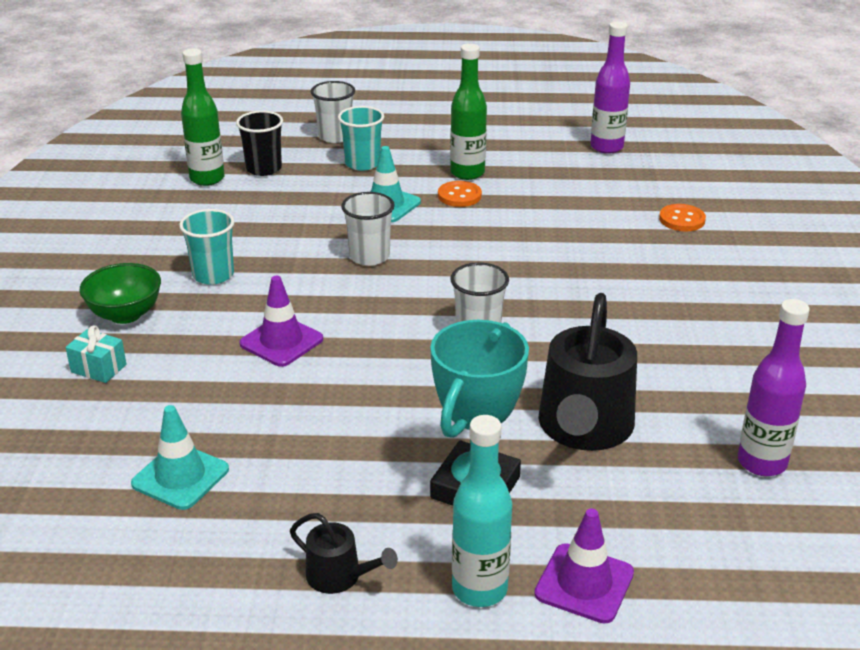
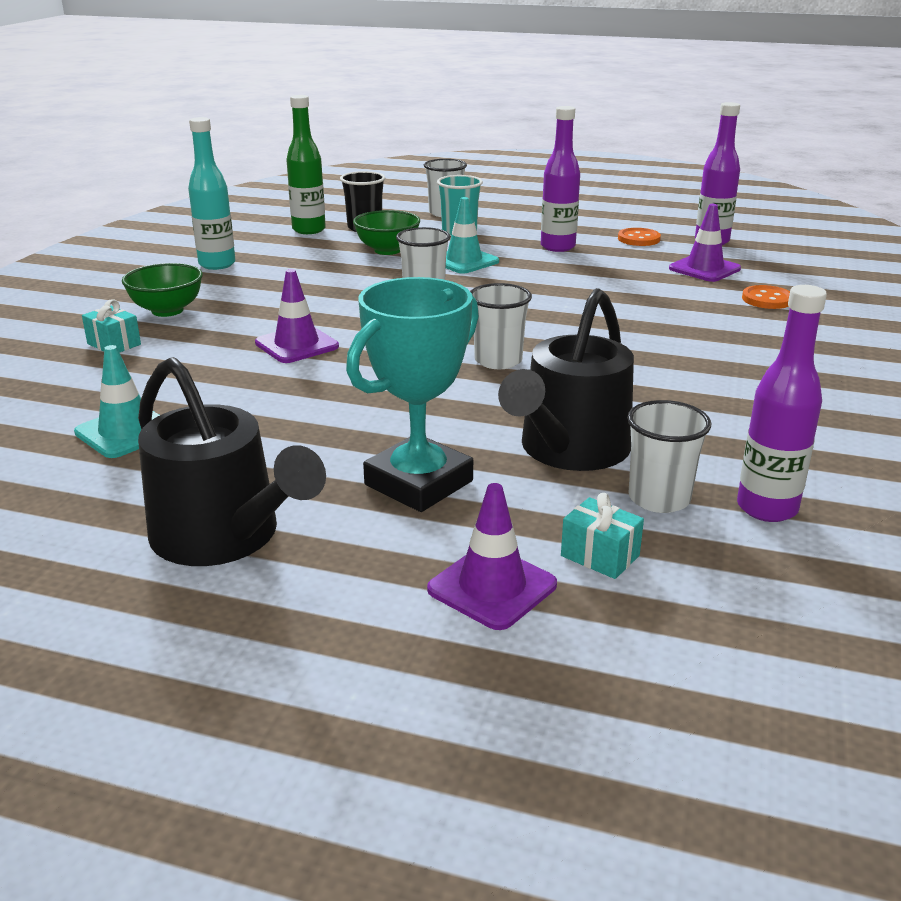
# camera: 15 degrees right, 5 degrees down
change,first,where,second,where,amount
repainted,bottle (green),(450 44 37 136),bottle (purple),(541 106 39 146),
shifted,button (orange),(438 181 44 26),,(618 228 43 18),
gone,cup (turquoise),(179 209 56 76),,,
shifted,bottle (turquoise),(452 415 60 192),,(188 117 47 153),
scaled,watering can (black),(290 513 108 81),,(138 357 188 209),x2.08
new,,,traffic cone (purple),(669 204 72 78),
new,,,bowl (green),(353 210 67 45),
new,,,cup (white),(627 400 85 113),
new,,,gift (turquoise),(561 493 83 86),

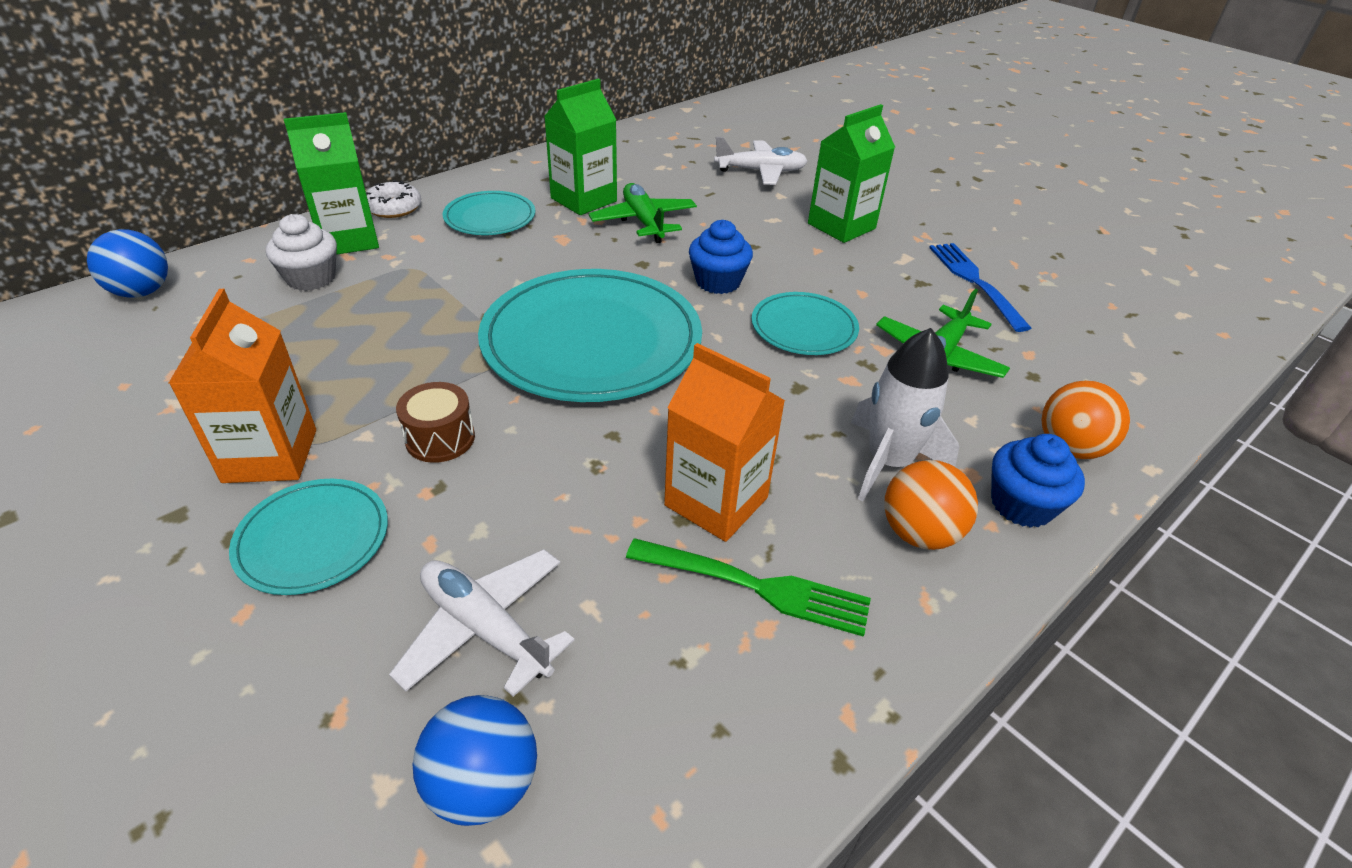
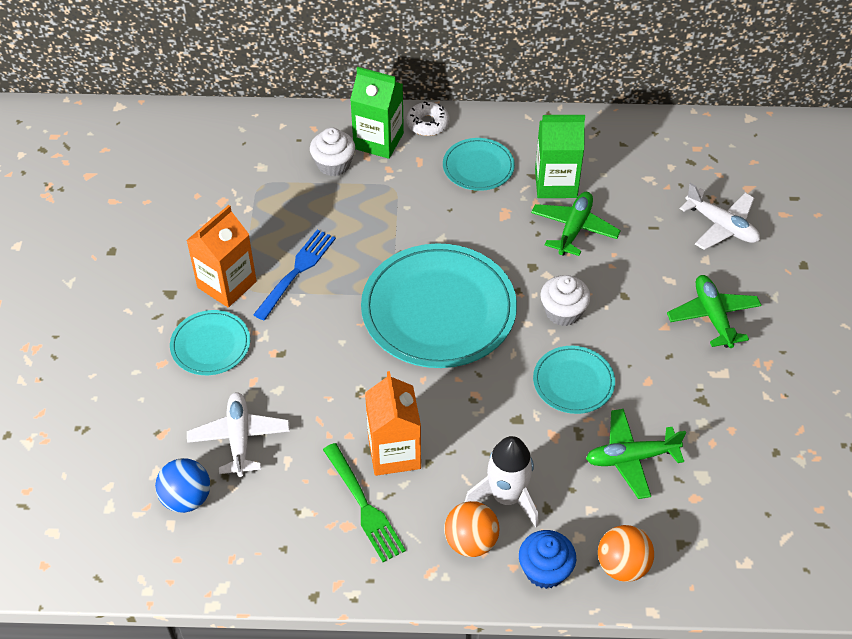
# camera: 45 degrees right, 10 degrees up
change,first,where,second,where,amount
swapped,carton (green),(808 104 87 139),plane (green),(667 275 94 73),
repainted,cupcake (blue),(689 220 64 74),cupcake (white),(540 275 51 51),
gone,ball (blue),(87 229 81 69),,,
shifted,fork (blue),(929 243 102 89),,(253 229 83 91),
gone,drum (brown),(396 382 79 81),,,

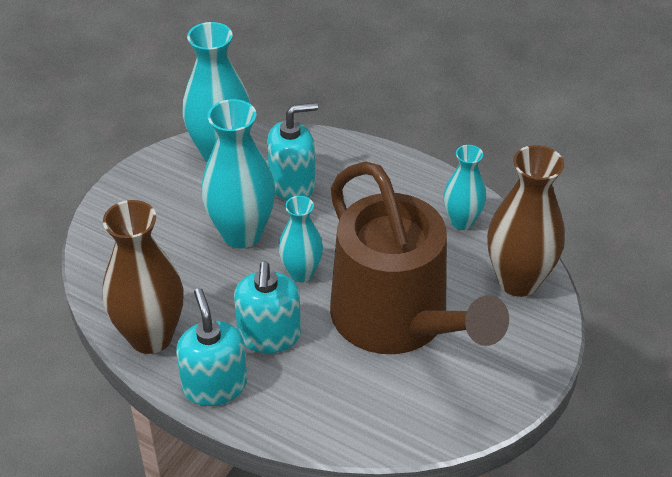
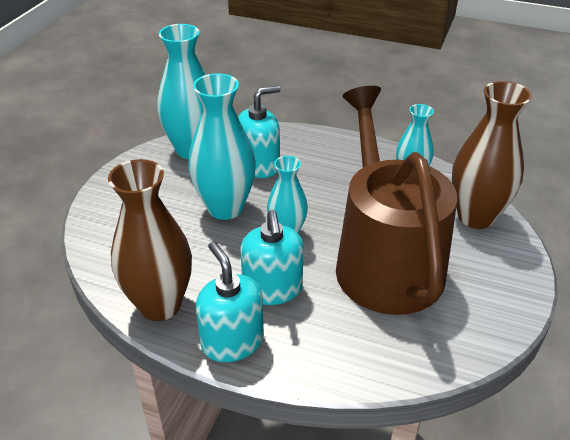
# camera: 10 degrees left, 5 degrees down
change,first,where,second,where,amount
rotated,watering can (brown),(330 161 179 193),,(336 86 121 229),150 degrees counterclockwise

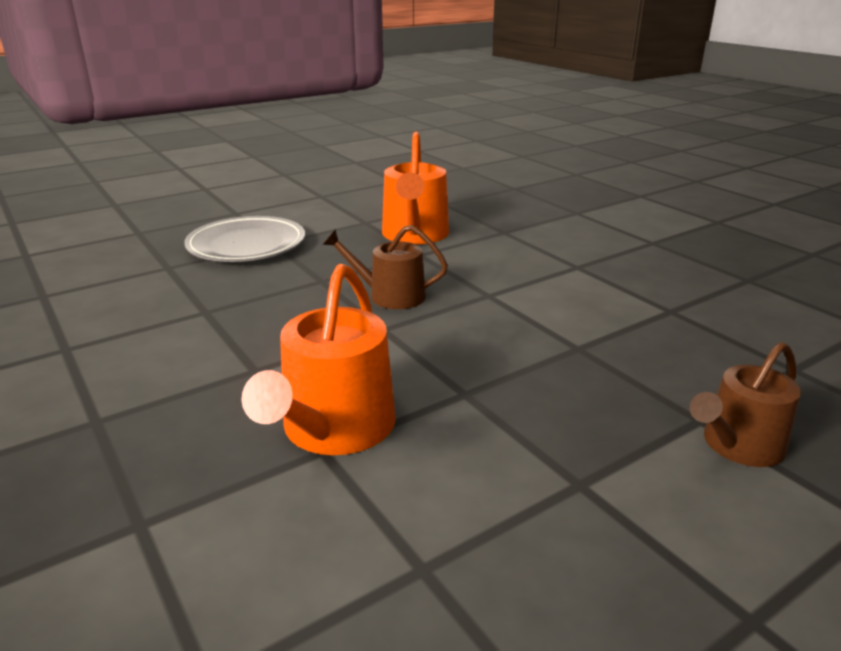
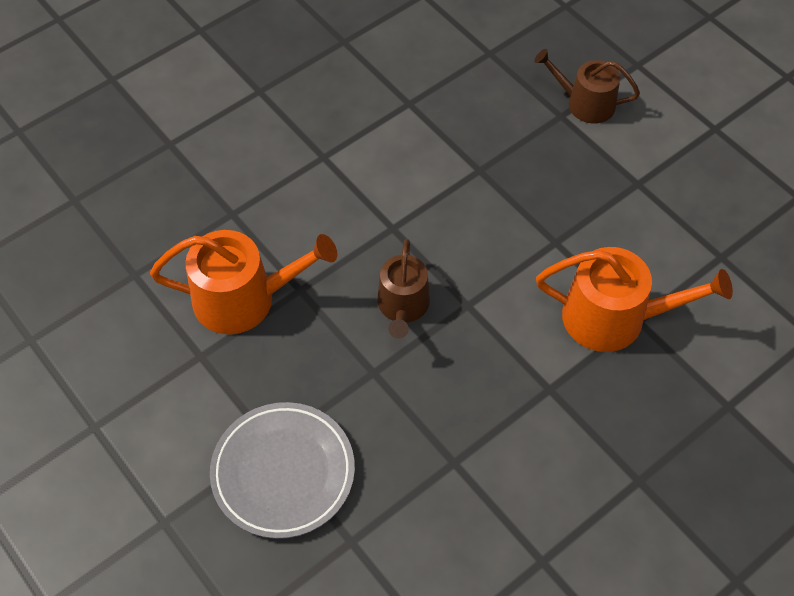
# camera: 95 degrees left, 30 degrees up
change,first,where,second,where,amount
rotated,watering can (brown),(690 342 111 125),,(534 49 106 75),150 degrees clockwise

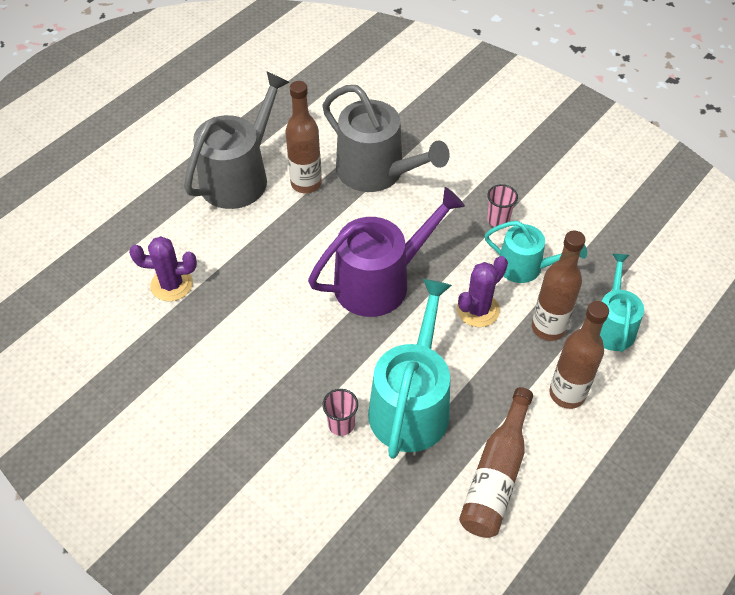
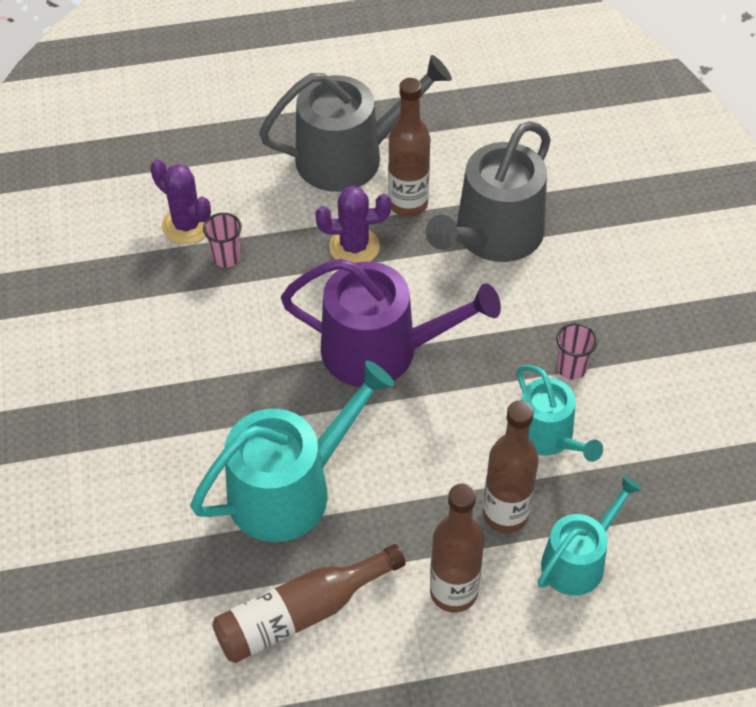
# camera: 40 degrees right, 0 degrees up
change,first,where,second,where,amount
rotated,watering can (grey),(323 85 127 107),,(426 121 125 141),45 degrees clockwise
shifted,cactus (purple),(457 256 51 71),,(315 186 77 77),
shifted,cup (pink),(322 389 36 47),,(203 213 39 54),

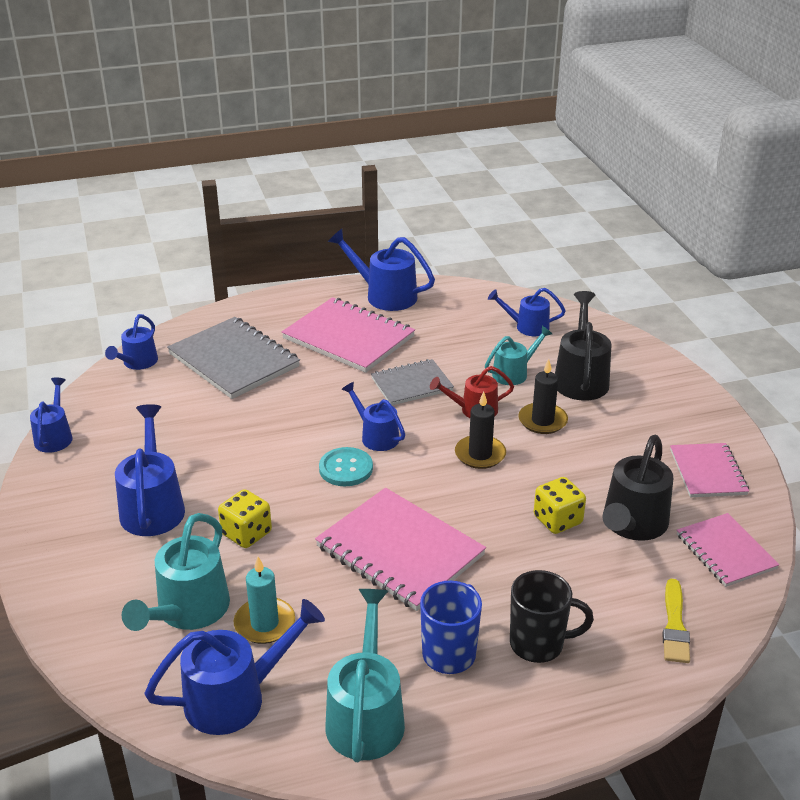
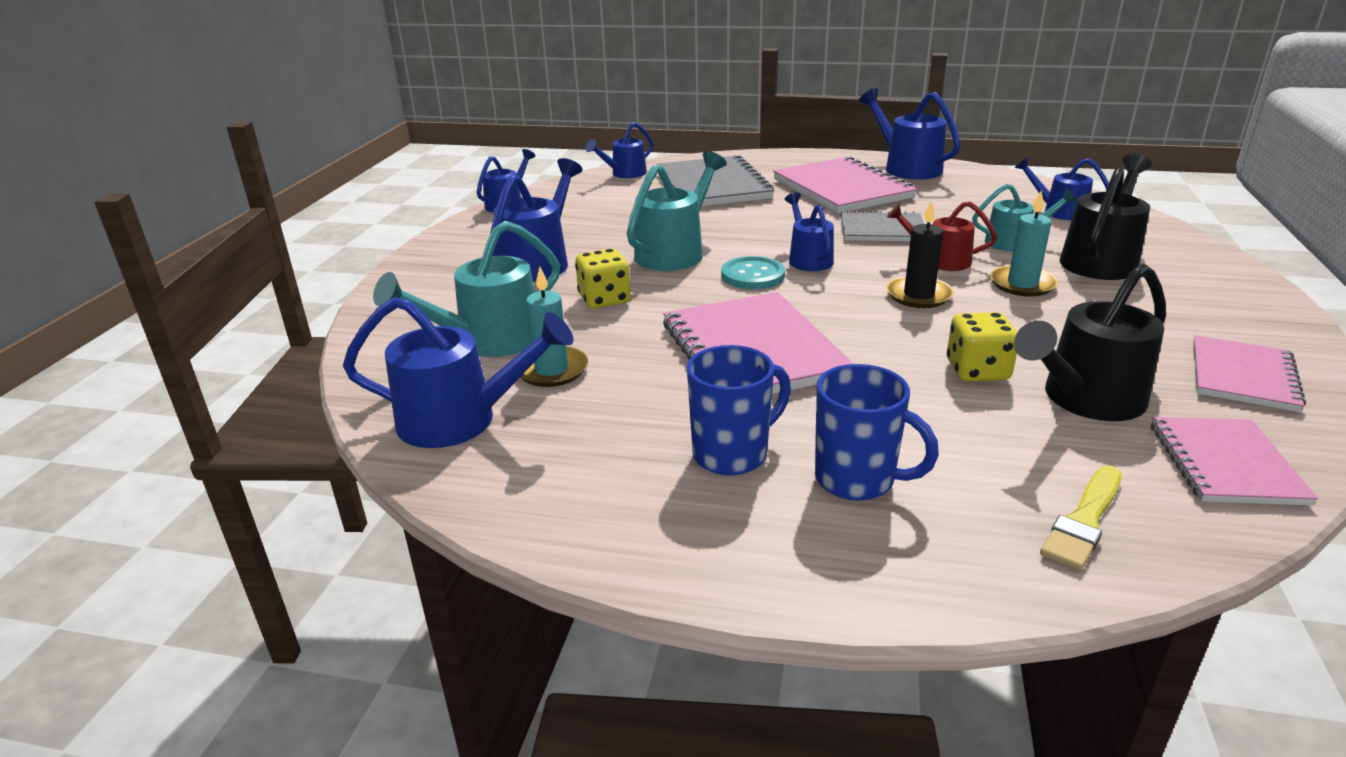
# camera: 30 degrees right, 5 degrees down
change,first,where,second,where,amount
repainted,candle (black),(518 359 50 75),candle (turquoise),(990 190 68 107),
repainted,mug (black),(510 570 84 93),mug (blue),(815 364 124 137),
shifted,watering can (turquoise),(325 589 80 173),,(627 151 100 120),

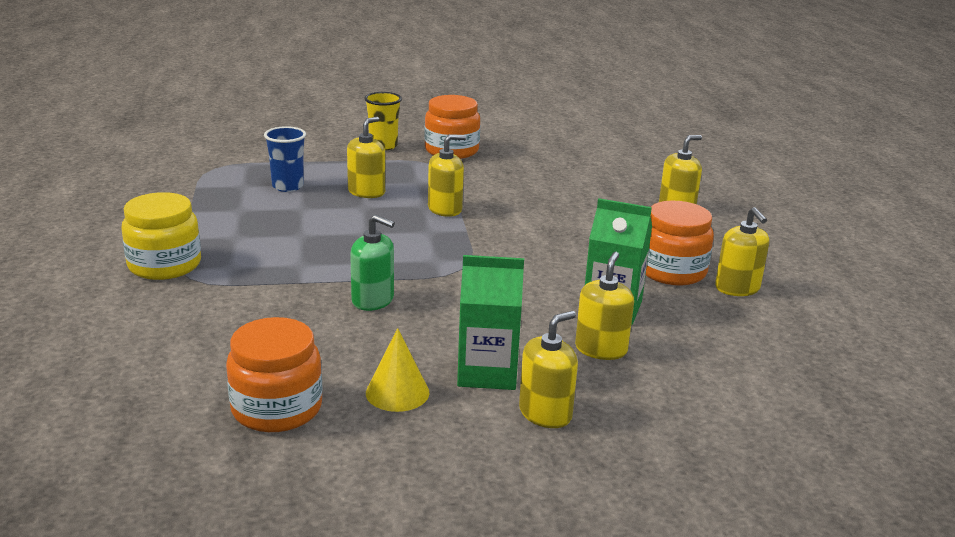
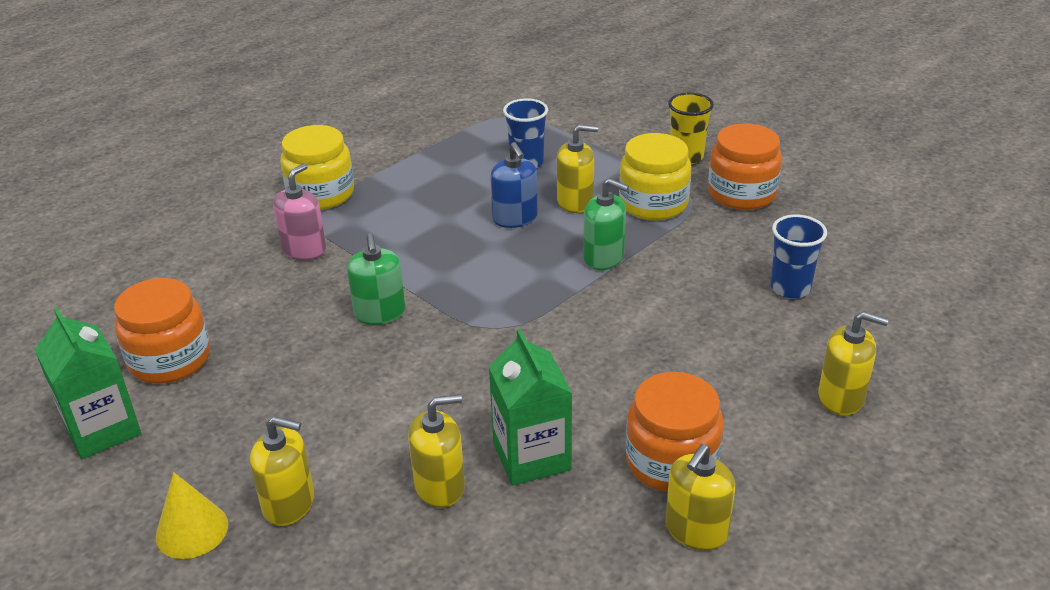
# camera: 55 degrees right, 10 degrees up
change,first,where,second,where,amount
repainted,soap dispenser (yellow),(428 134 38 83),soap dispenser (green),(583 178 46 92),
shifted,carton (green),(457 255 67 135),,(35 308 106 151),
shifted,cone (yellow),(366 328 64 84),,(156 472 72 87),
new,,,jar (yellow),(619 133 72 87),
new,,,soap dispenser (blue),(490 142 48 86),
new,,,soap dispenser (pink),(273 163 53 97),
new,,,cup (blue),(770 215 57 84),

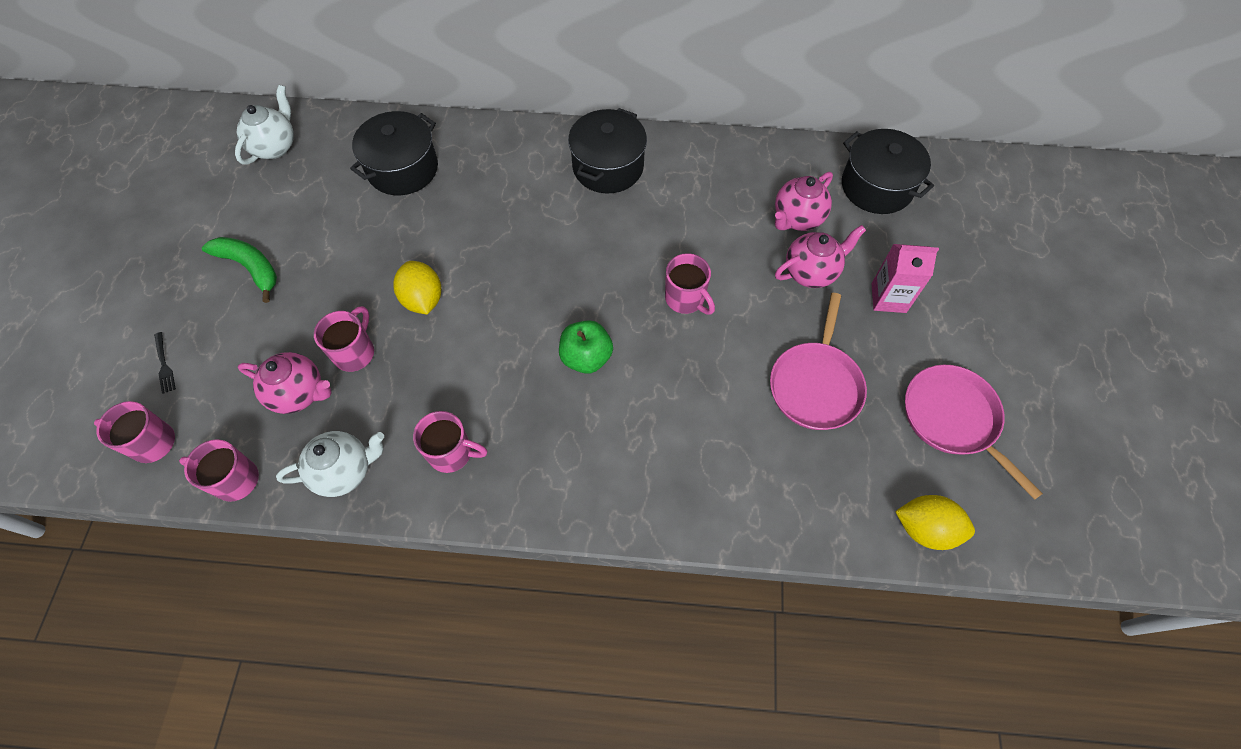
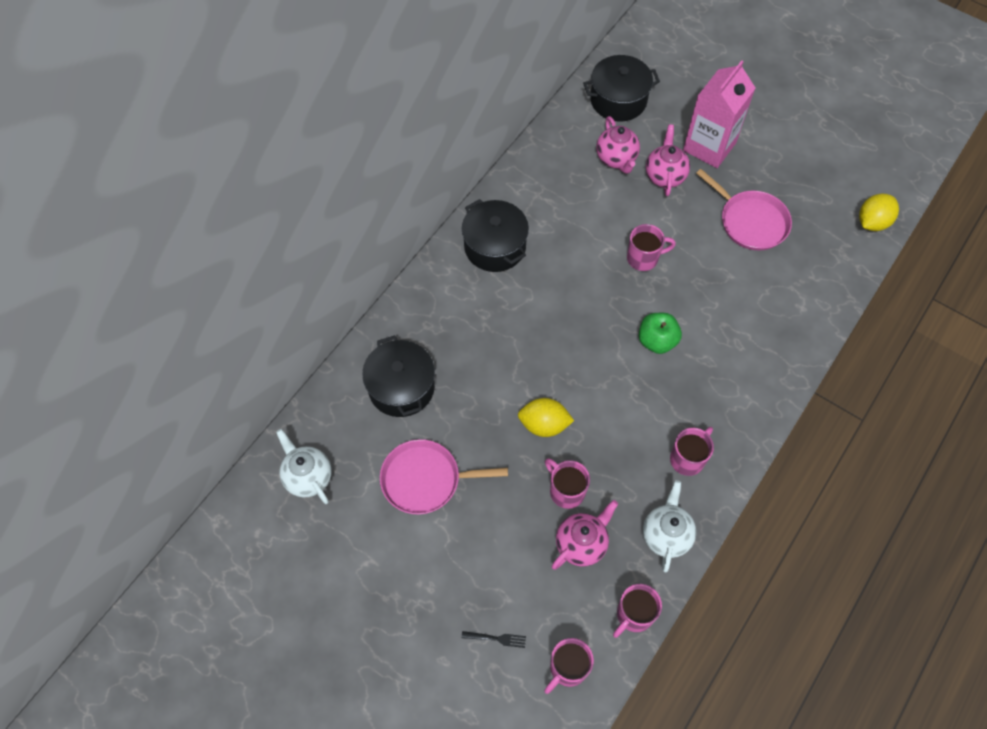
# camera: 60 degrees left, 0 degrees up
change,first,where,second,where,amount
gone,banana (green),(202 237 75 66),,,
scaled,carton (pink),(871 244 68 69),,(683 60 72 108),x1.62
shifted,pan (pink),(905 365 138 135),,(380 439 128 75),

